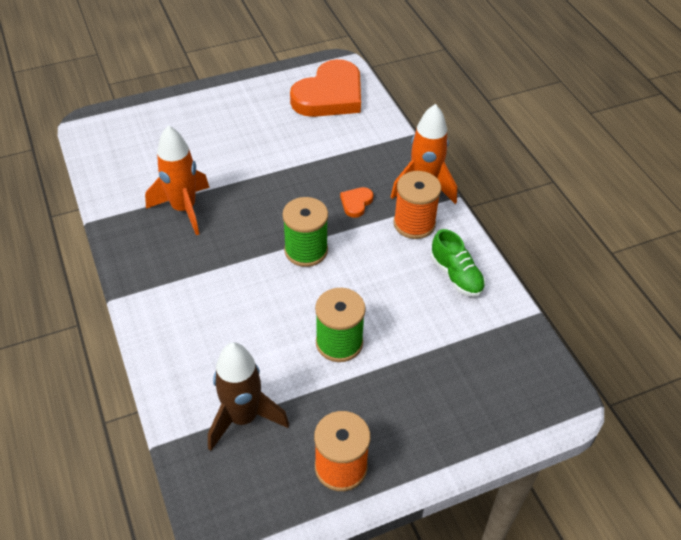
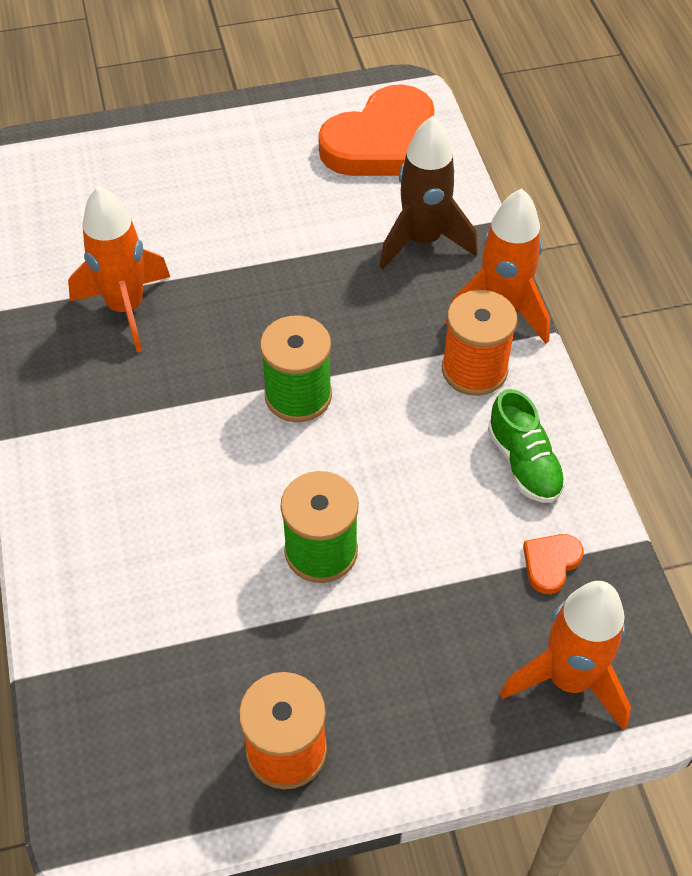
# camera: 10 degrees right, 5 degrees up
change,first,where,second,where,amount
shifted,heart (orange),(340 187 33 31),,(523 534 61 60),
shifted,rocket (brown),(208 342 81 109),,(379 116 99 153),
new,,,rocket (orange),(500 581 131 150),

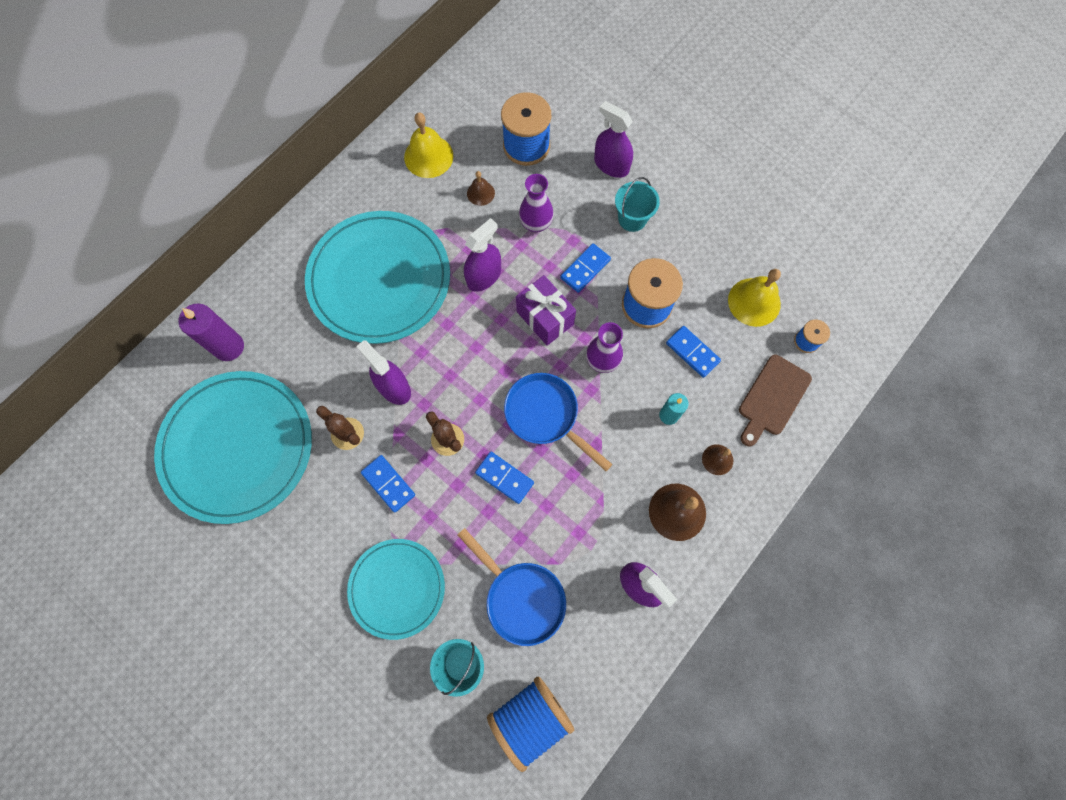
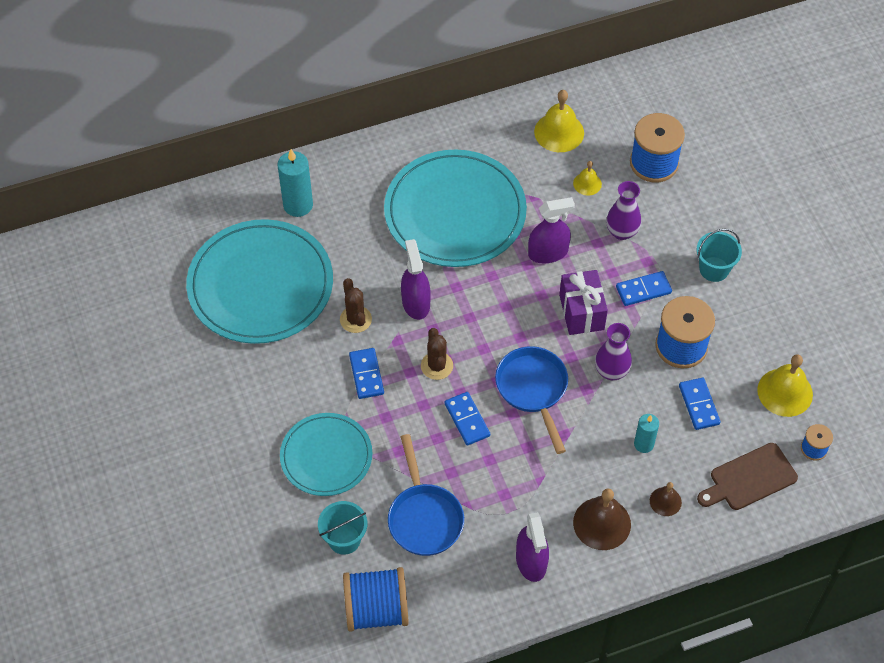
# camera: 30 degrees right, 15 degrees down
change,first,where,second,where,amount
gone,spray bottle (purple),(594 101 39 77),,,
repainted,bell (brown),(467 171 28 35),bell (yellow),(573 161 29 35),
repainted,candle (purple),(178 304 66 57),candle (turquoise),(277 149 36 68),

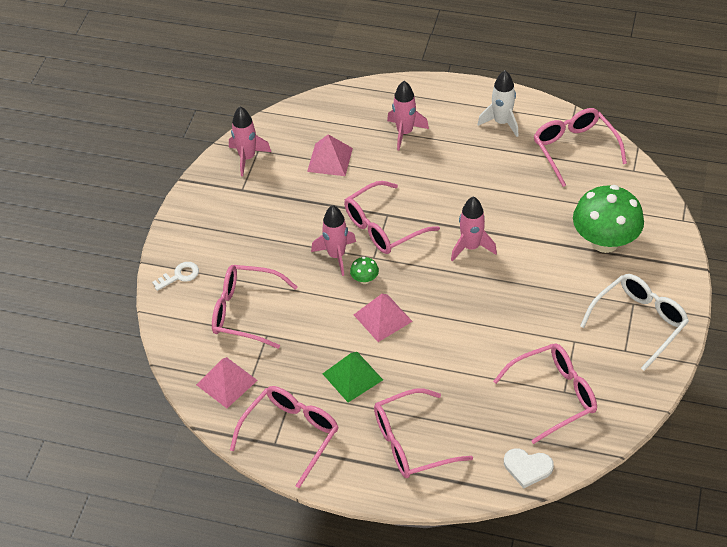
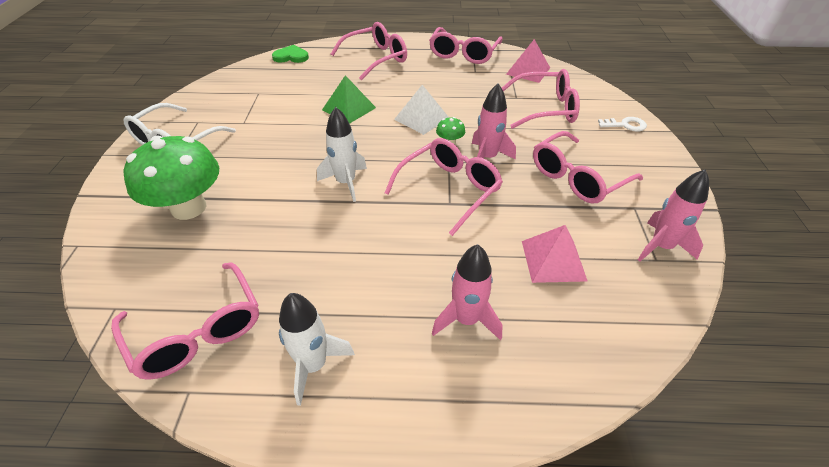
# camera: 165 degrees right, 5 degrees down
change,first,where,second,where,amount
repainted,rocket (pink),(451 196 46 66),rocket (white),(317 107 50 95),
rotated,key (white),(152 262 47 29),,(598 117 49 15),135 degrees counterclockwise
repainted,pyramid (pink),(354 294 59 48),pyramid (white),(394 85 55 50),
shifted,glasses (pink),(493 343 104 101),,(533 131 110 73),
shifted,pyramid (green),(322 352 61 50),,(322 75 54 49),
repainted,heart (white),(504 448 50 40),heart (green),(272 45 37 18),

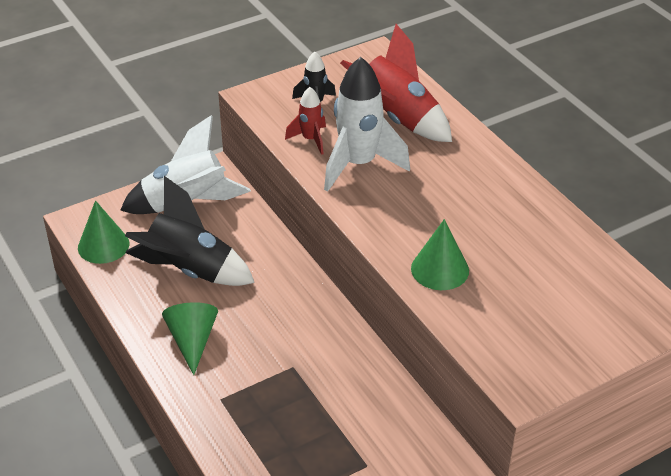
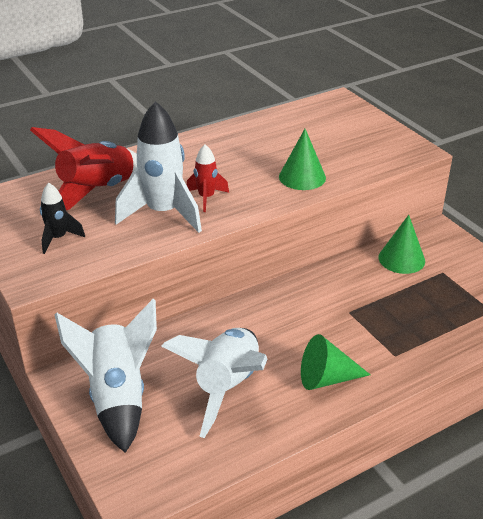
# camera: 90 degrees left, 5 degrees down
change,first,where,second,where,amount
shifted,rocket (red),(285 87 41 68),,(187 144 42 68),
repainted,rocket (black),(125 176 130 110),rocket (white),(161 328 107 110),
shifted,cone (green),(78 200 51 64),,(379 215 46 59),

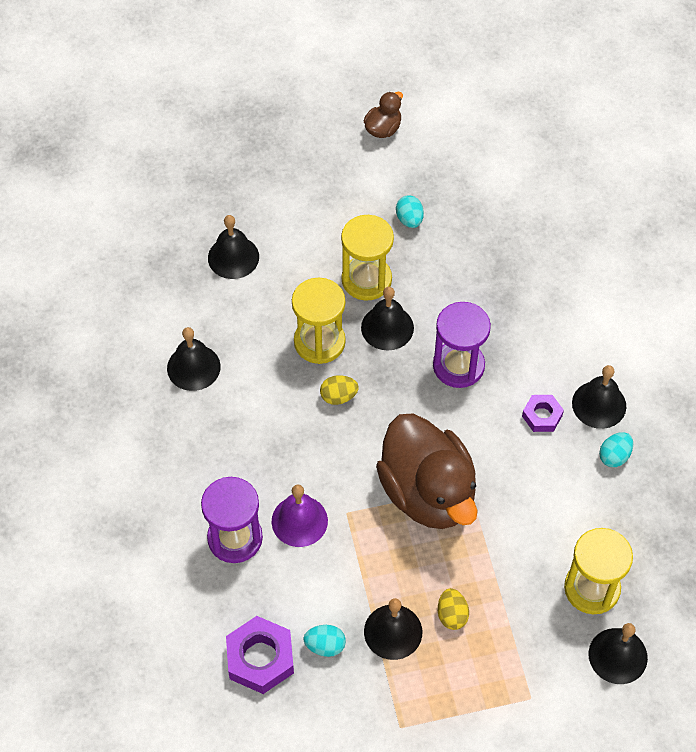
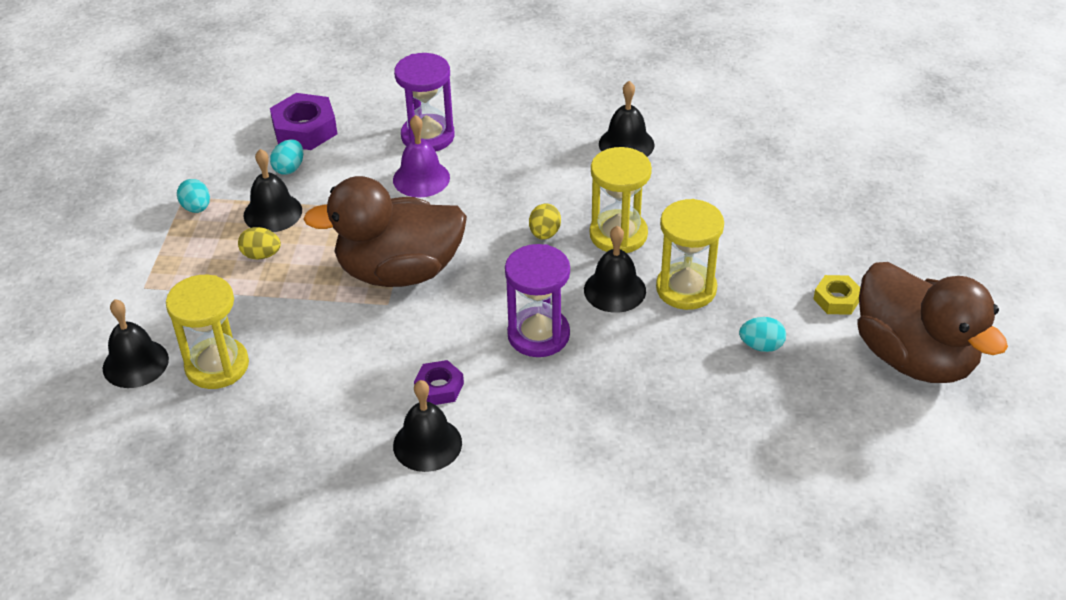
# camera: 110 degrees right, 15 degrees down
change,first,where,second,where,amount
scaled,duck (brown),(364 92 39 46),,(857 262 151 121),x2.33
gone,bell (black),(208 215 51 64),,,
shifted,egg (turquoise),(599 432 34 35),,(177 179 33 34),
new,,,nut (yellow),(813 275 47 40),

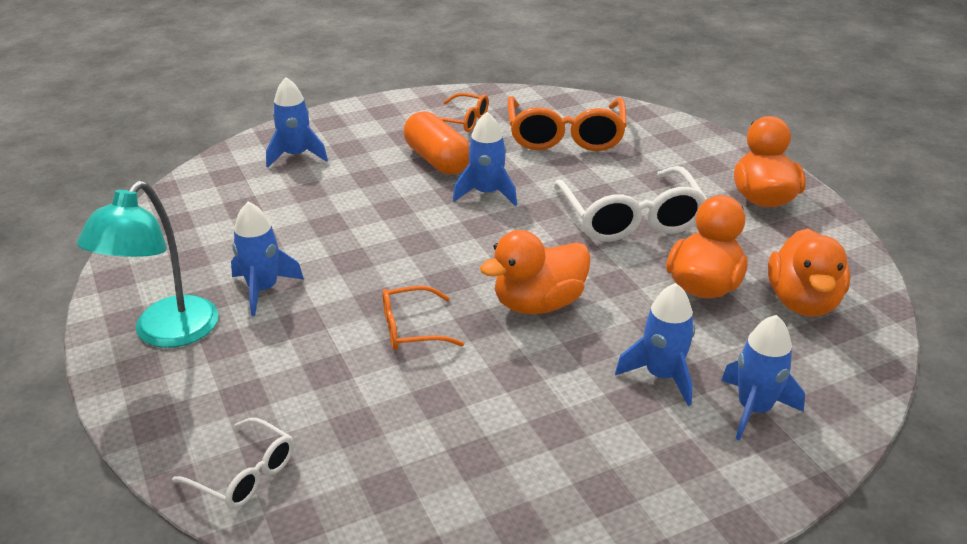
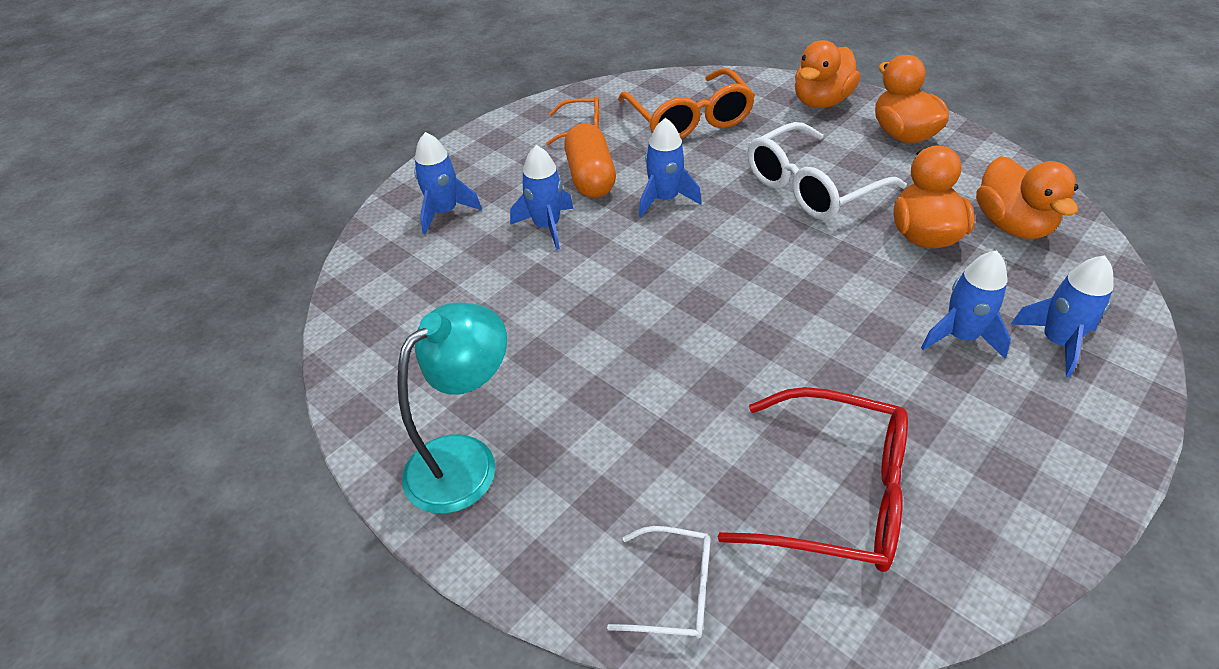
# camera: 20 degrees left, 10 degrees up
change,first,where,second,where,amount
rotated,capsule (orange),(404 111 66 64),,(564 123 52 75),45 degrees clockwise
rotated,glasses (white),(553 166 154 76),,(747 122 160 98),90 degrees clockwise
rotated,lamp (turquoise),(77 181 142 167),,(397 302 110 212),135 degrees counterclockwise
shifted,rocket (blue),(231 201 73 115),,(510 145 64 105),
shifted,duck (orange),(480 230 111 84),,(795 40 65 68),
gone,glasses (orange),(382 286 82 64),,,
new,,,glasses (red),(718 387 190 185),

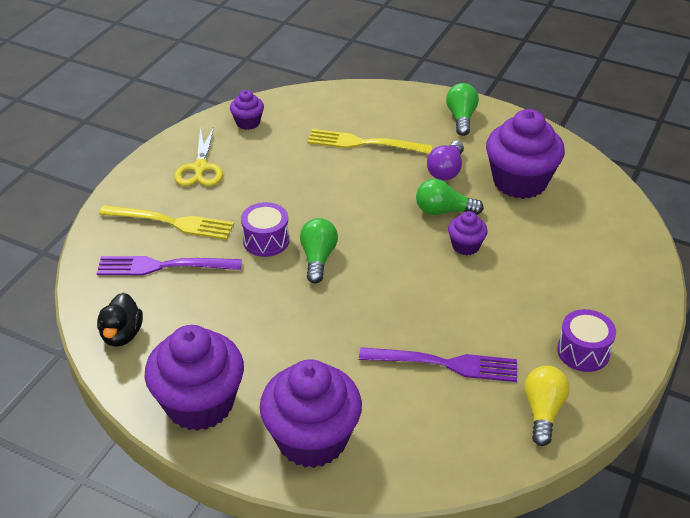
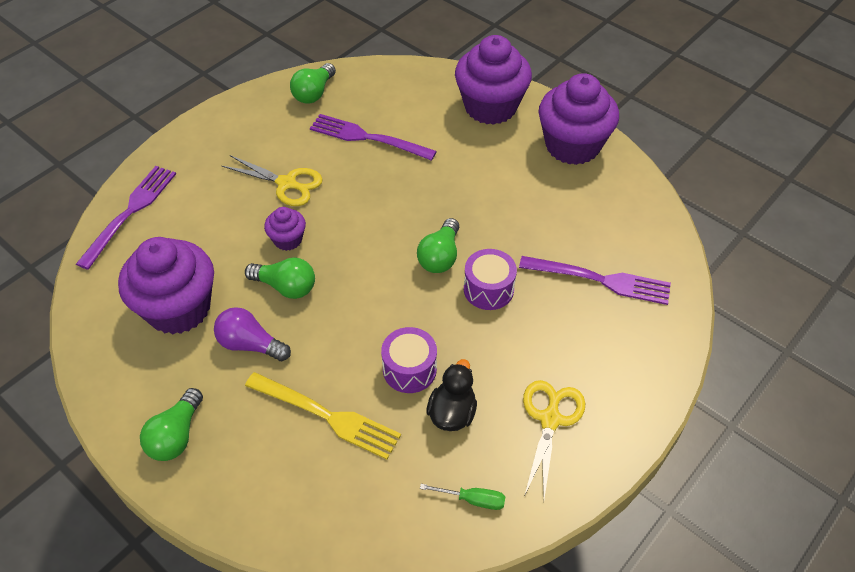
# camera: 165 degrees left, 10 degrees up
change,first,where,second,where,amount
swapped,cupcake (purple),(230 90 34 40),screwdriver (green),(420 484 85 26),
rotated,light bulb (purple),(427 141 37 39),,(214 307 77 54),105 degrees counterclockwise
gone,fork (yellow),(99 205 135 35),,,
shifted,duck (black),(97 292 46 55),,(426 359 51 72),
shifted,drum (purple),(557 309 59 63),,(381 327 56 66),
repainted,light bulb (yellow),(524 366 45 80),light bulb (green),(290 63 46 41),
new,,,scissors (yellow),(222 155 100 51),
new,,,fork (purple),(76 166 100 104),

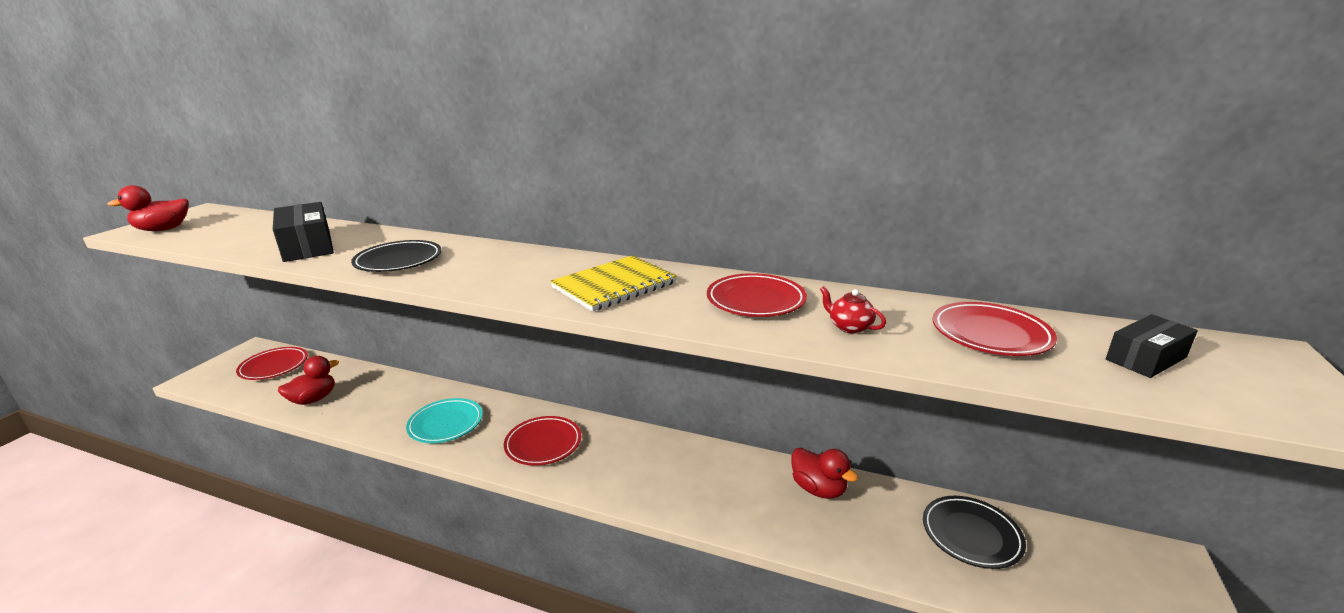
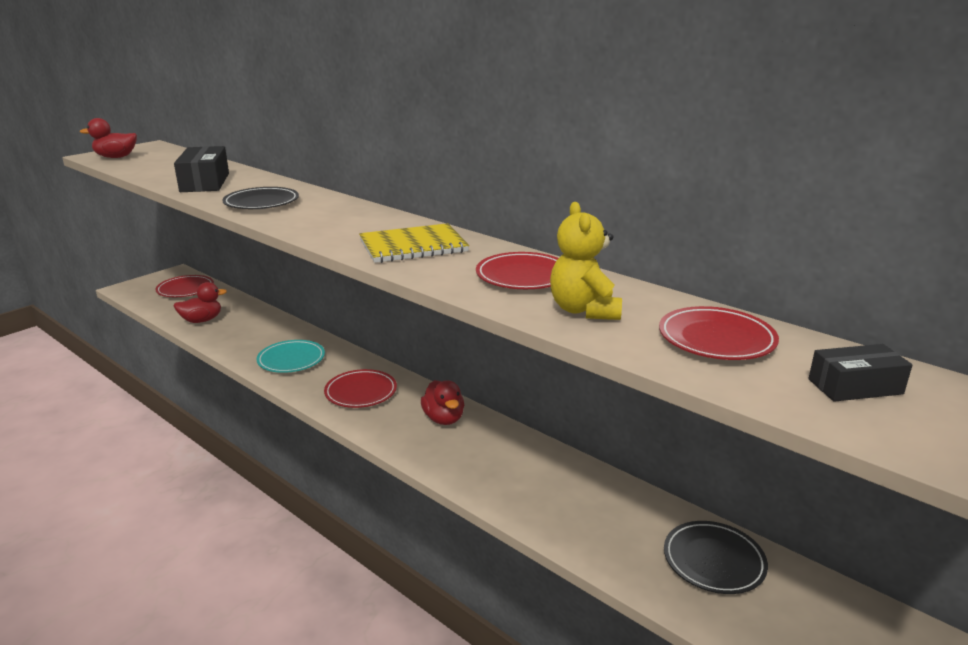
# camera: 20 degrees right, 0 degrees up
change,first,where,second,where,amount
swapped,teapot (red),(820 286 66 48),teddy bear (yellow),(550 202 72 118),
shifted,duck (red),(792 448 67 51),,(421 380 43 45),

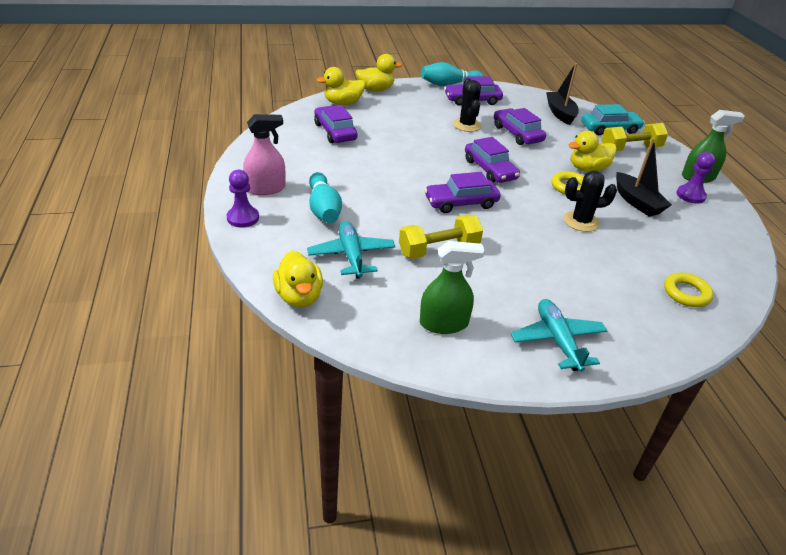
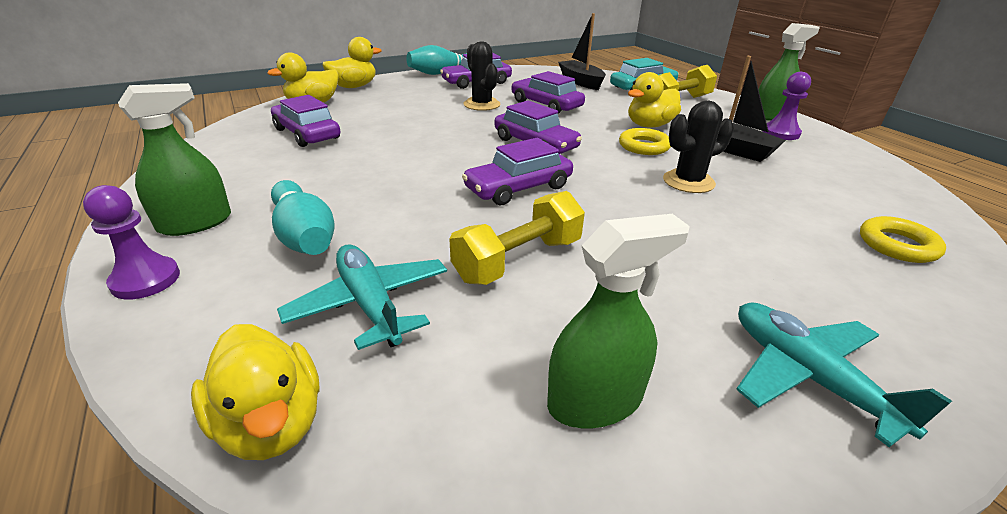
# camera: 15 degrees left, 5 degrees down
change,first,where,second,where,amount
repainted,spray bottle (pink),(243 114 42 81),spray bottle (green),(118 83 113 153),

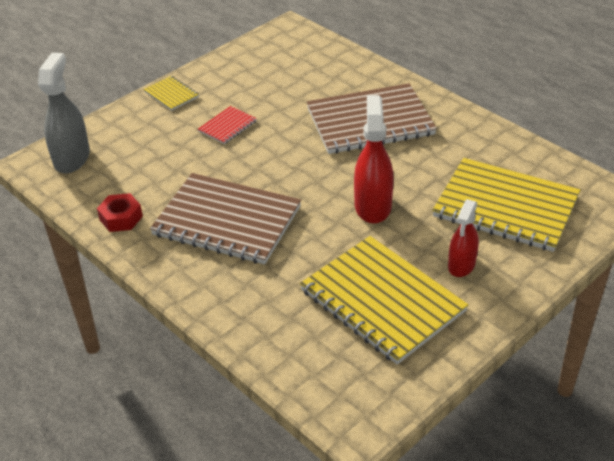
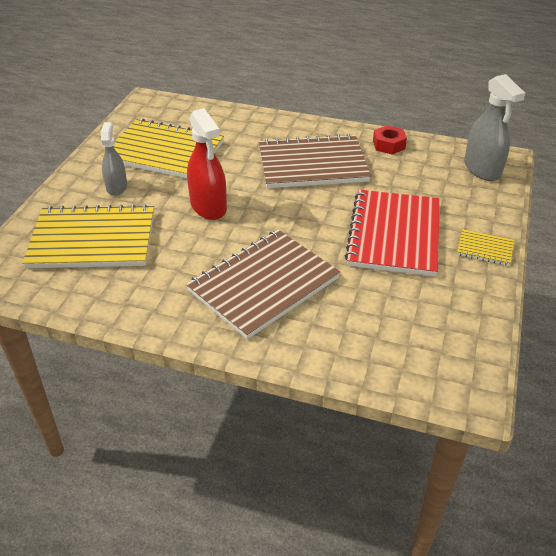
# camera: 150 degrees right, 0 degrees up
change,first,where,second,where,amount
scaled,notebook (red),(198 106 59 38),,(345 190 95 86),x2.27
repainted,spray bottle (red),(448 199 31 78),spray bottle (grey),(101 122 26 74),

